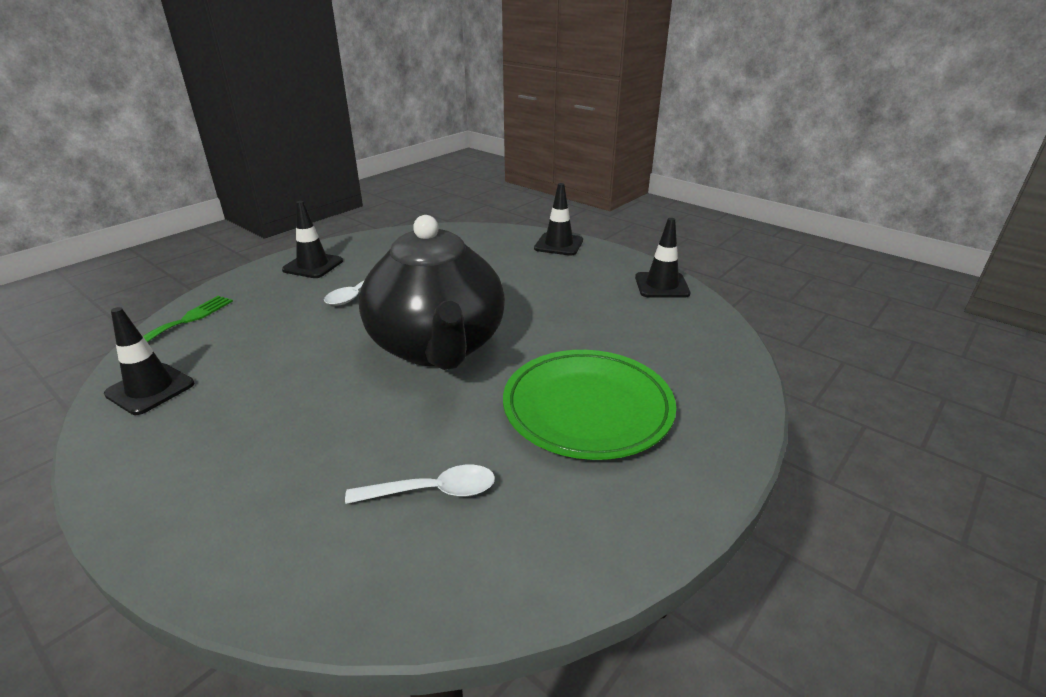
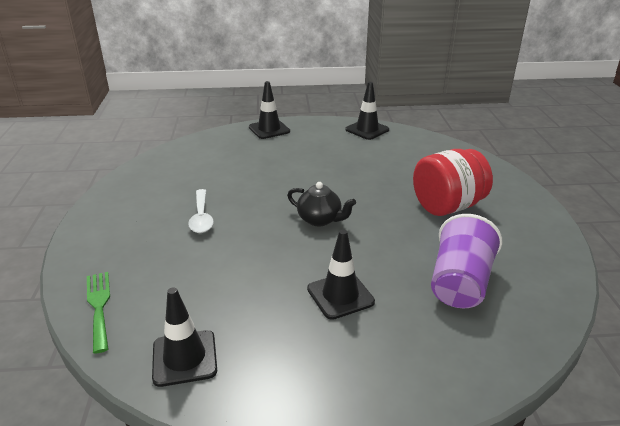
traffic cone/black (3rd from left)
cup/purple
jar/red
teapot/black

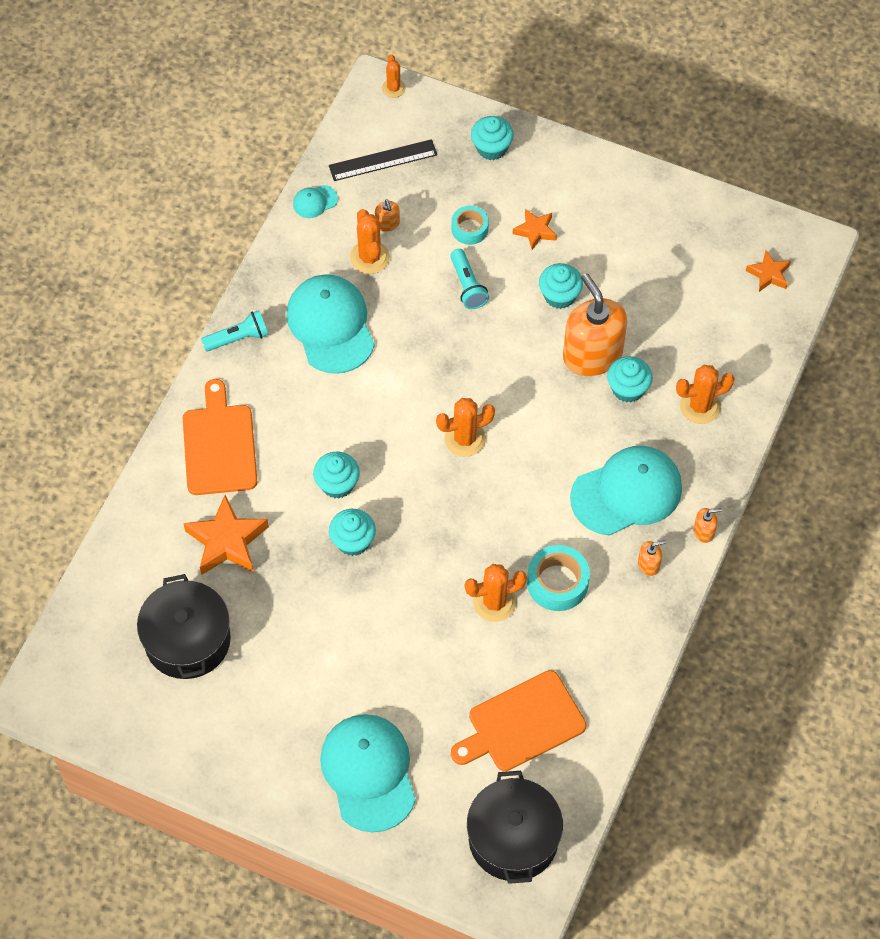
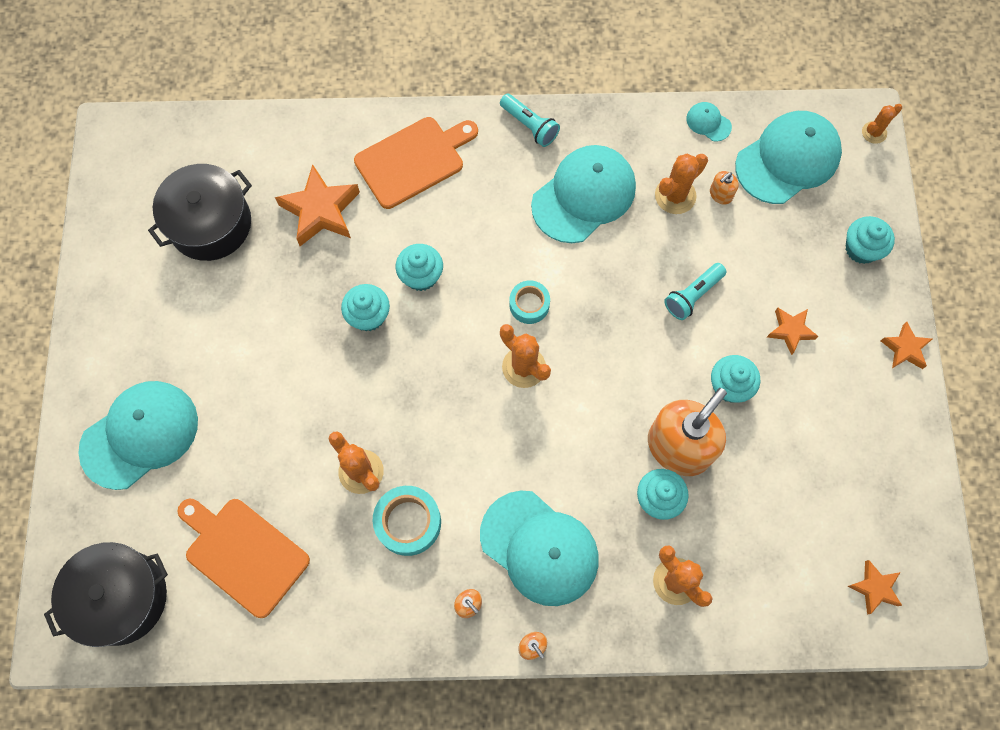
star/orange (4th from left)
tape/turquoise (2nd from left)
cap/turquoise (5th from left)

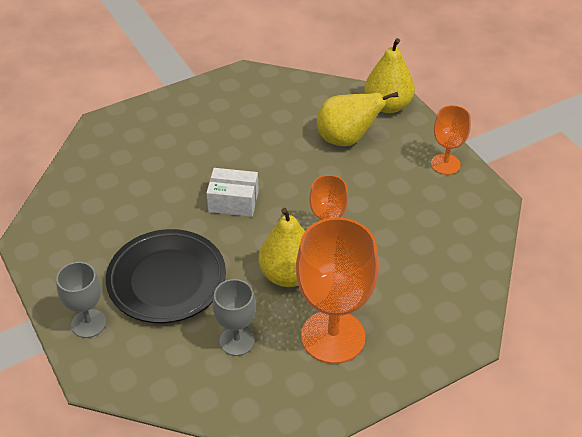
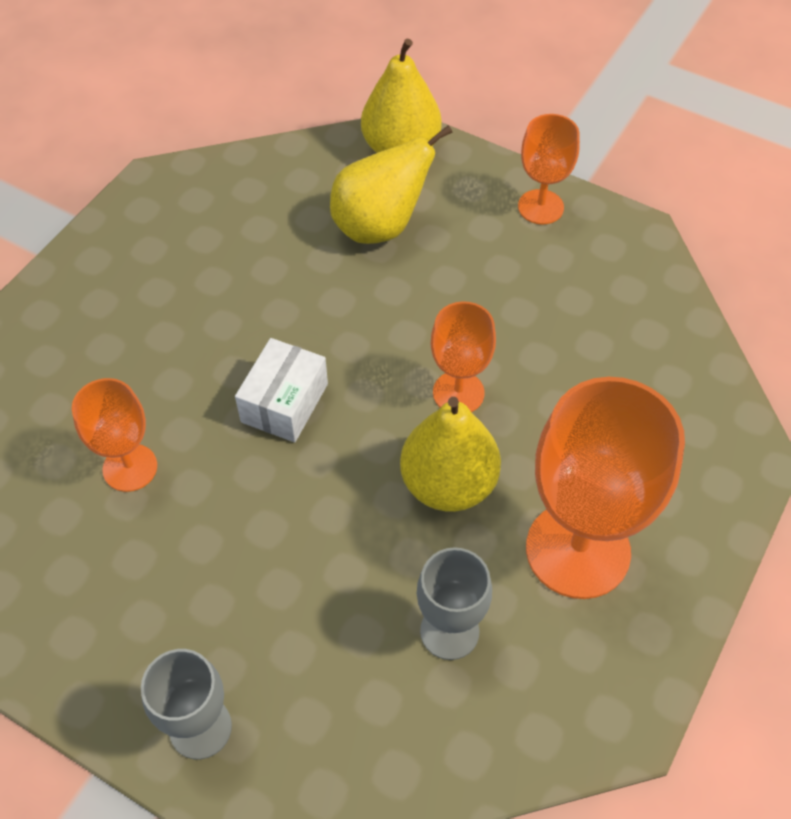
plate/black
goblet/orange (1st from left)
box/white

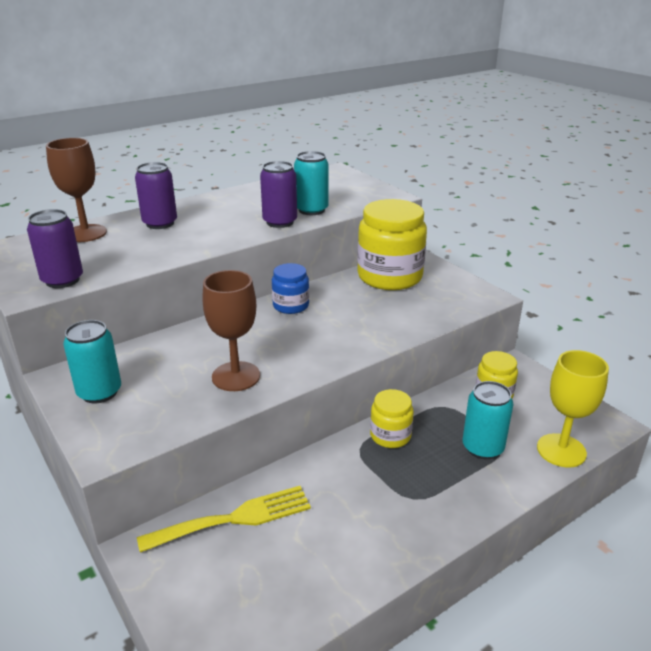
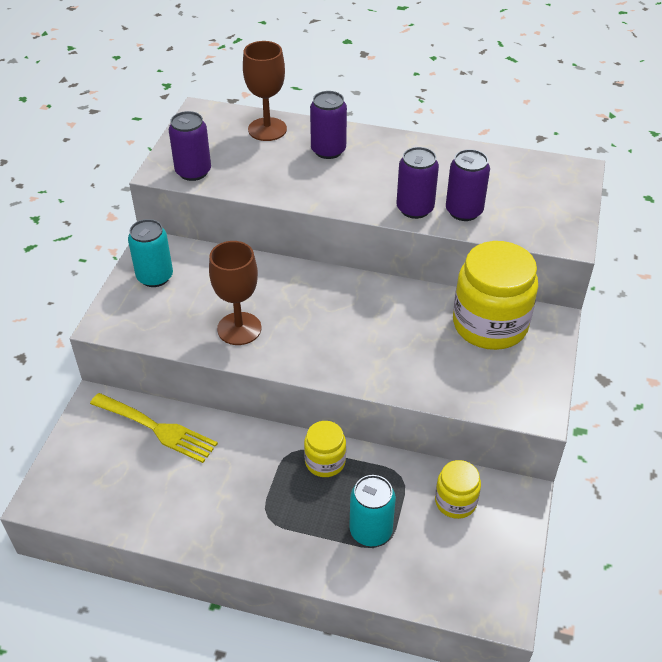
jar/blue
goblet/yellow
can/purple (4th from left)

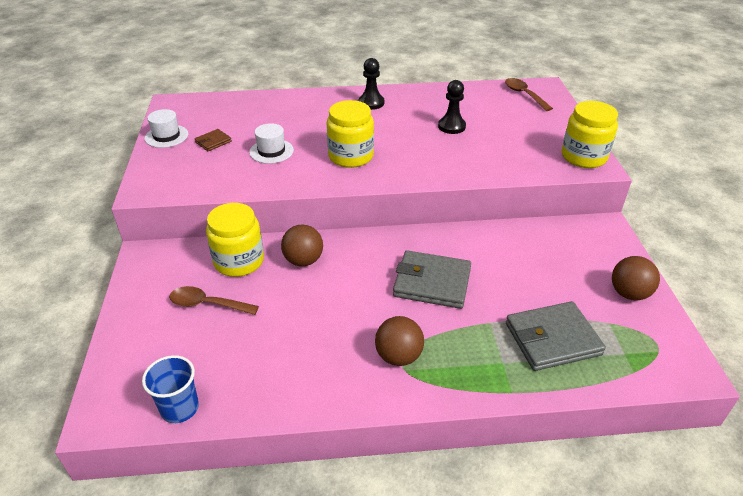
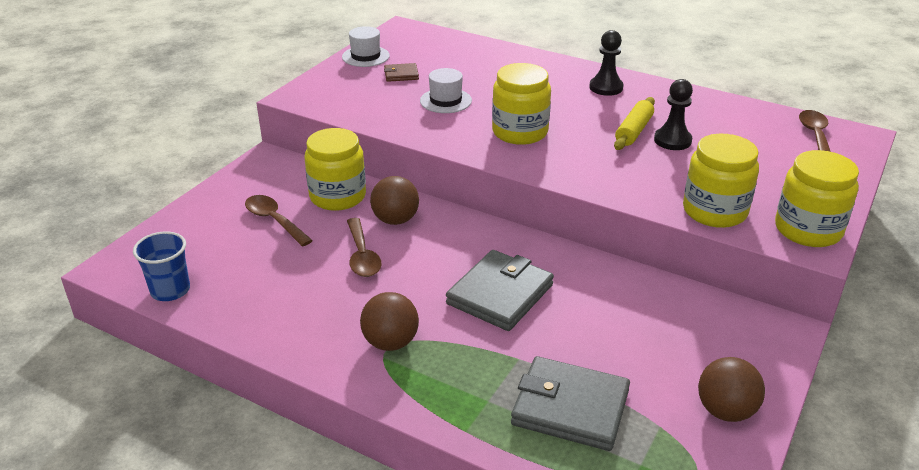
spoon/brown (2nd from left)
rolling pin/yellow
jar/yellow (3rd from left)
wallet/grey (1st from left)

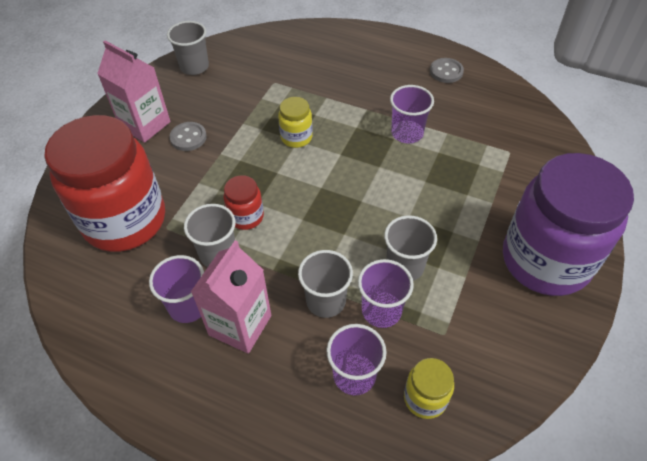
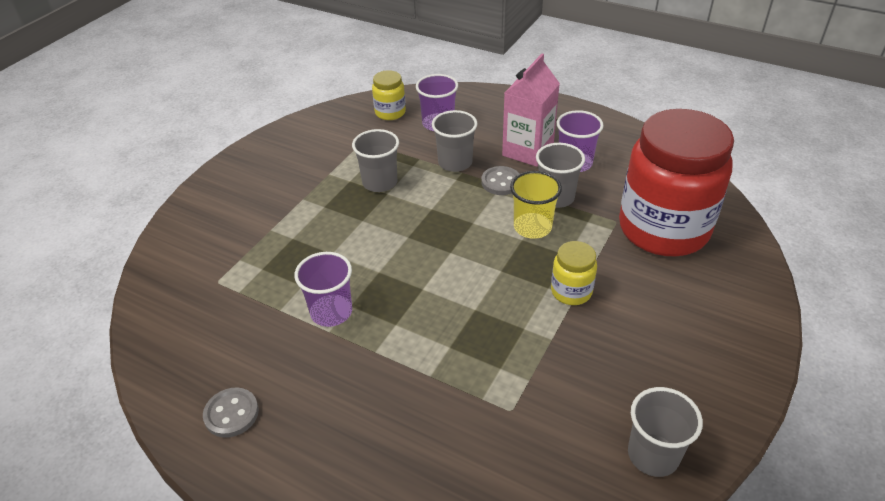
carton/pink (1st from left in the first image)
cup/purple (3rd from left in the first image)
jar/purple
button/grey (2nd from left)
jar/yellow (2nd from left)
cup/yellow

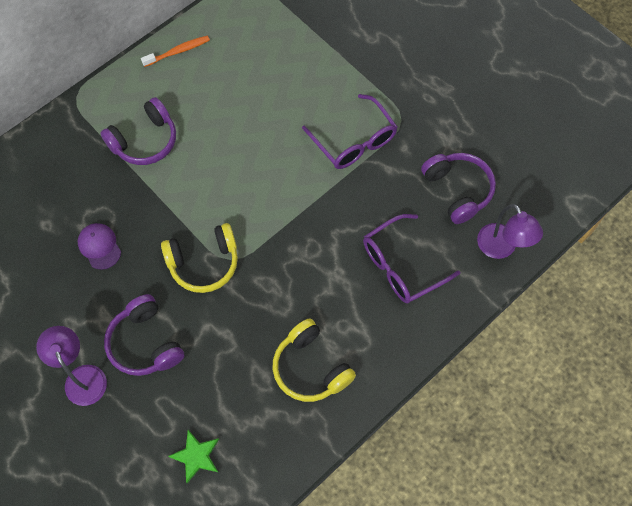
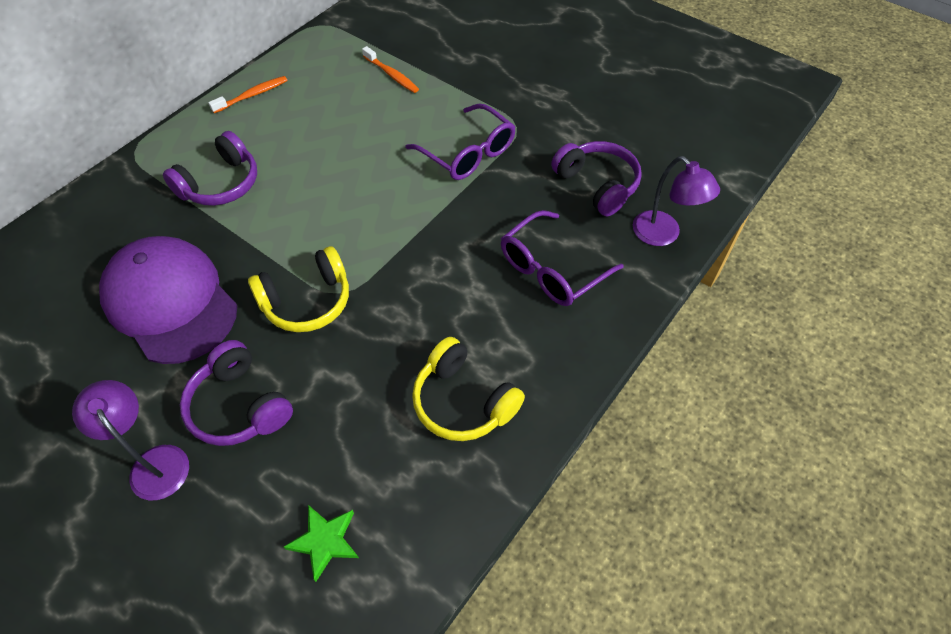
toothbrush/orange (2nd from left)
cap/purple

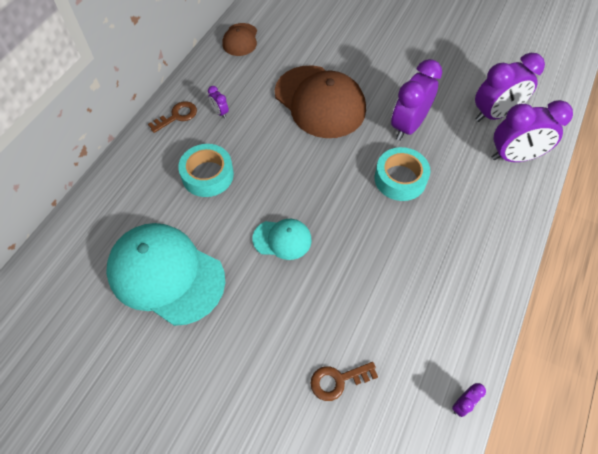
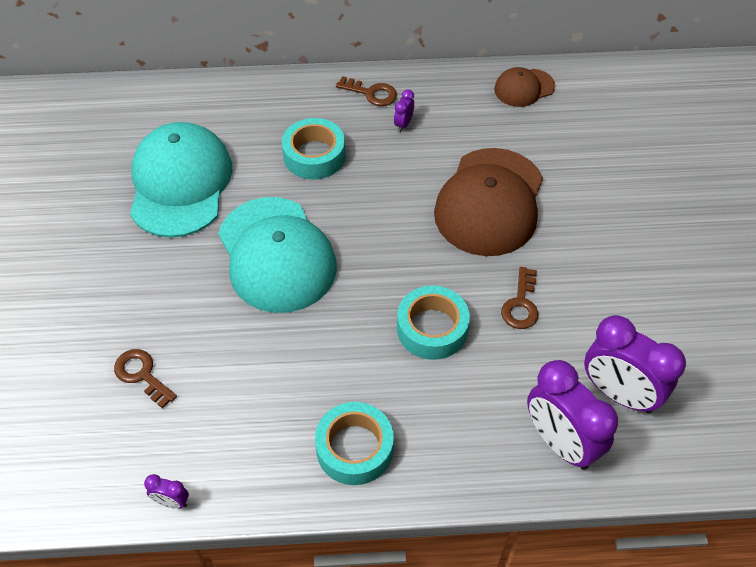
tape/turquoise (2nd from left)
key/brown (3rd from left)
cap/turquoise (2nd from left)

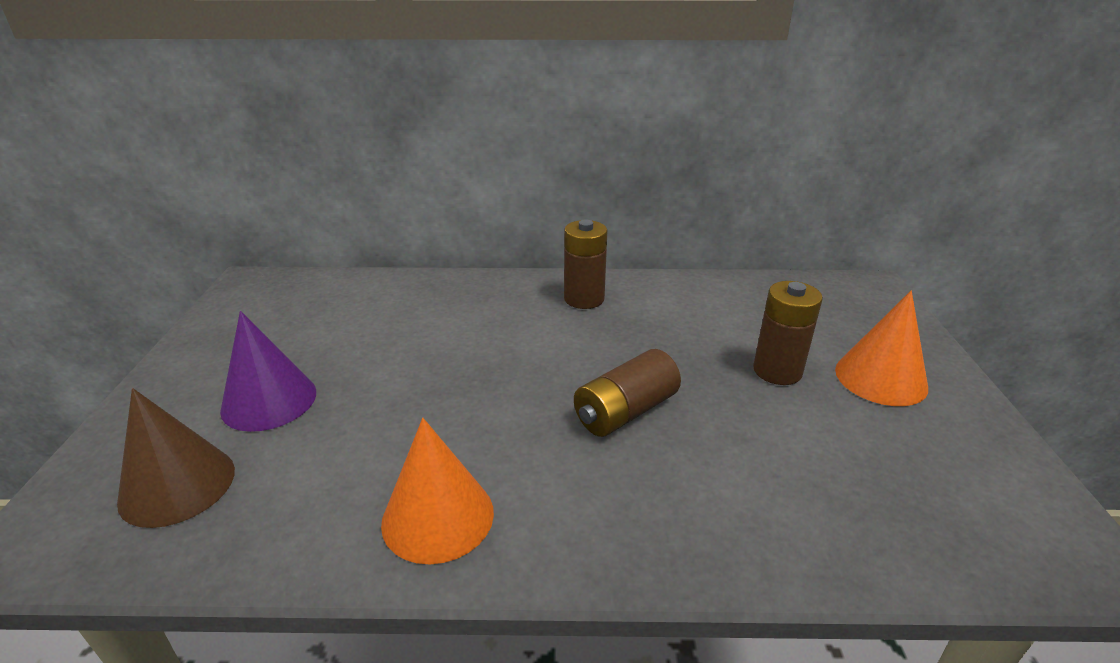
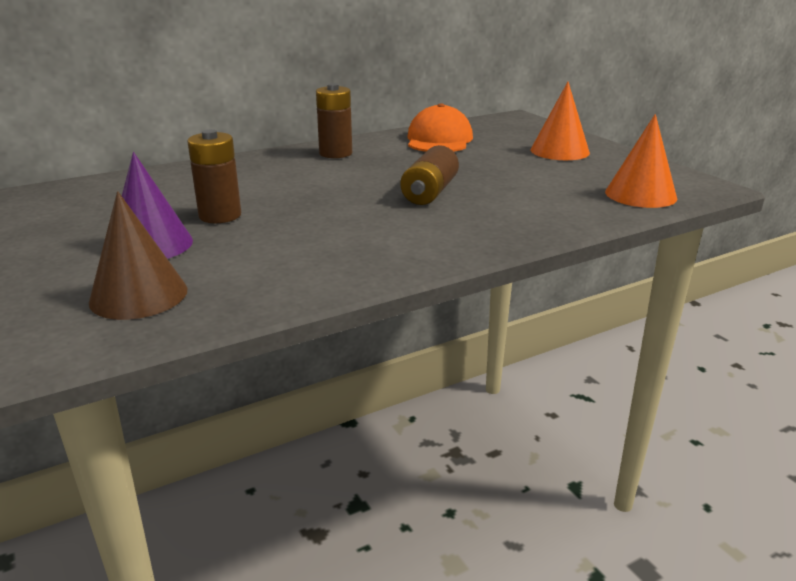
cap/orange
cone/orange (2nd from left)
battery/brown (1st from left)

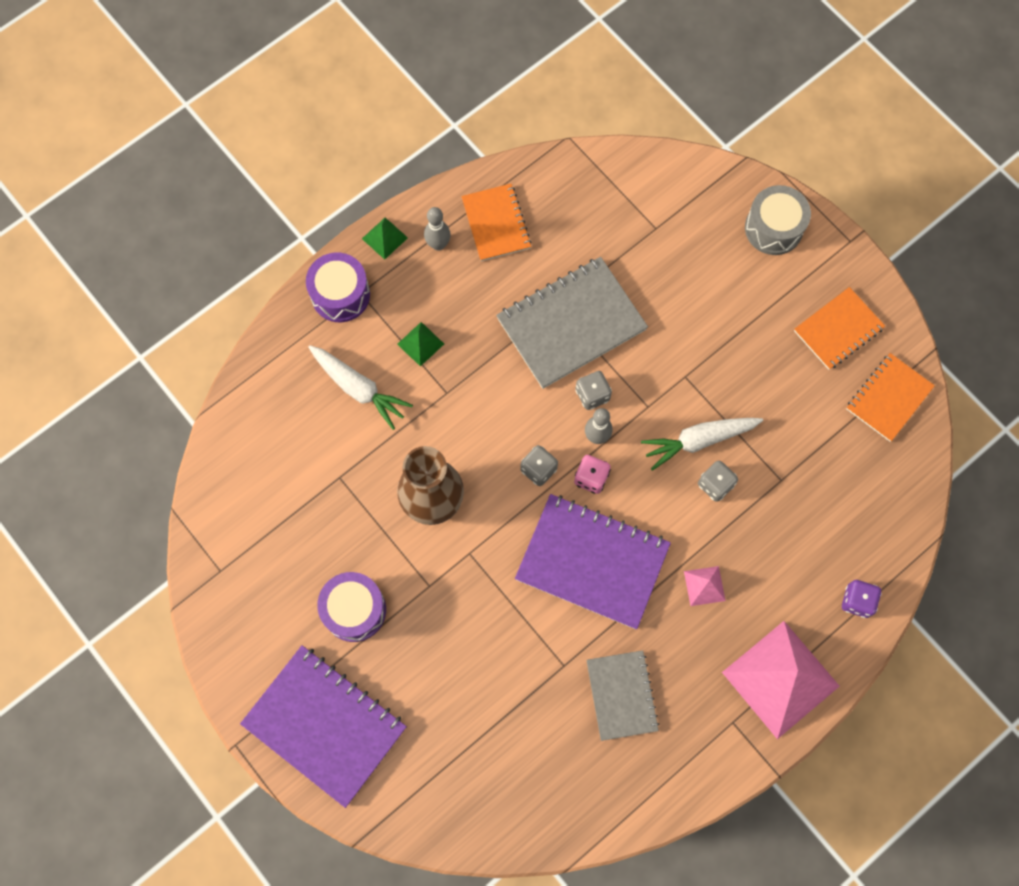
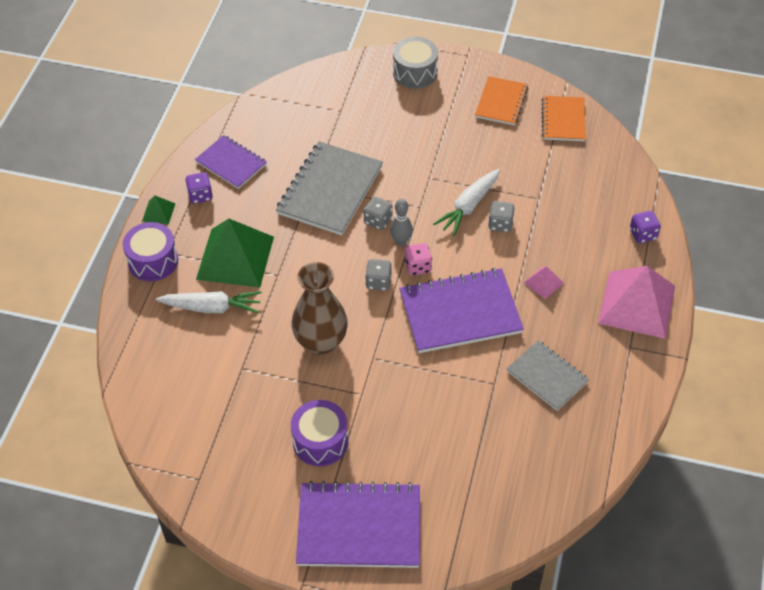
dice/purple (1st from left)
notebook/purple (1st from left)
pyramid/green (2nd from left)

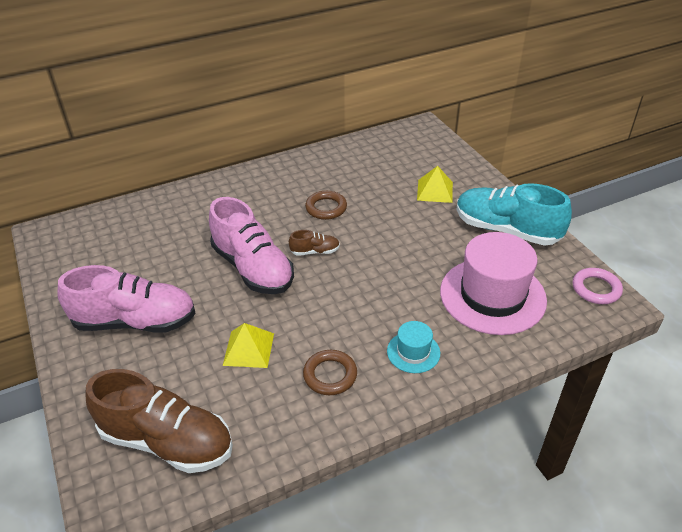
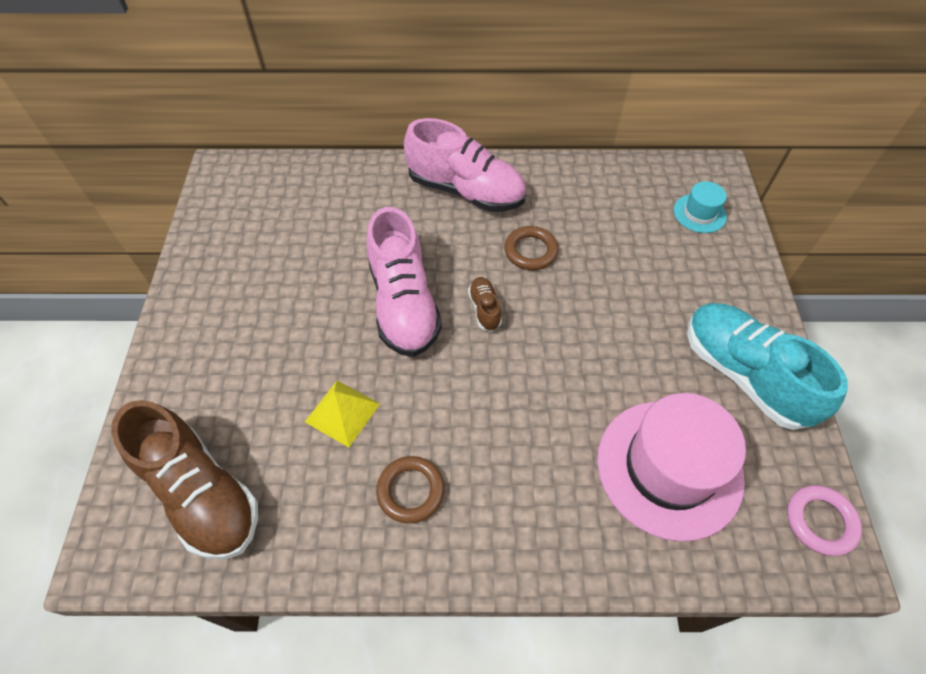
pyramid/yellow (2nd from left in the first image)
shoe/pink (2nd from left)
hat/turquoise
shoe/brown (2nd from left)

